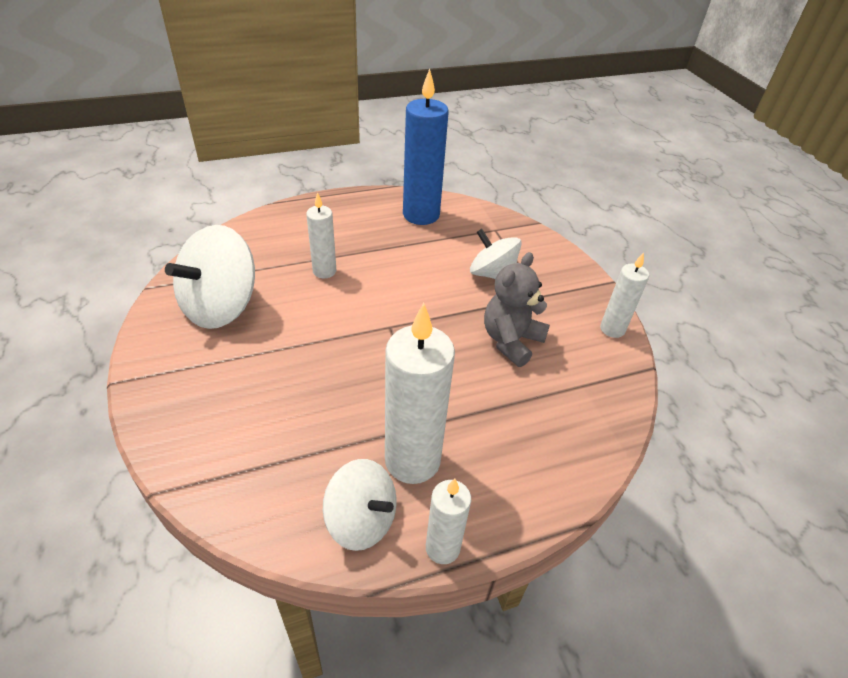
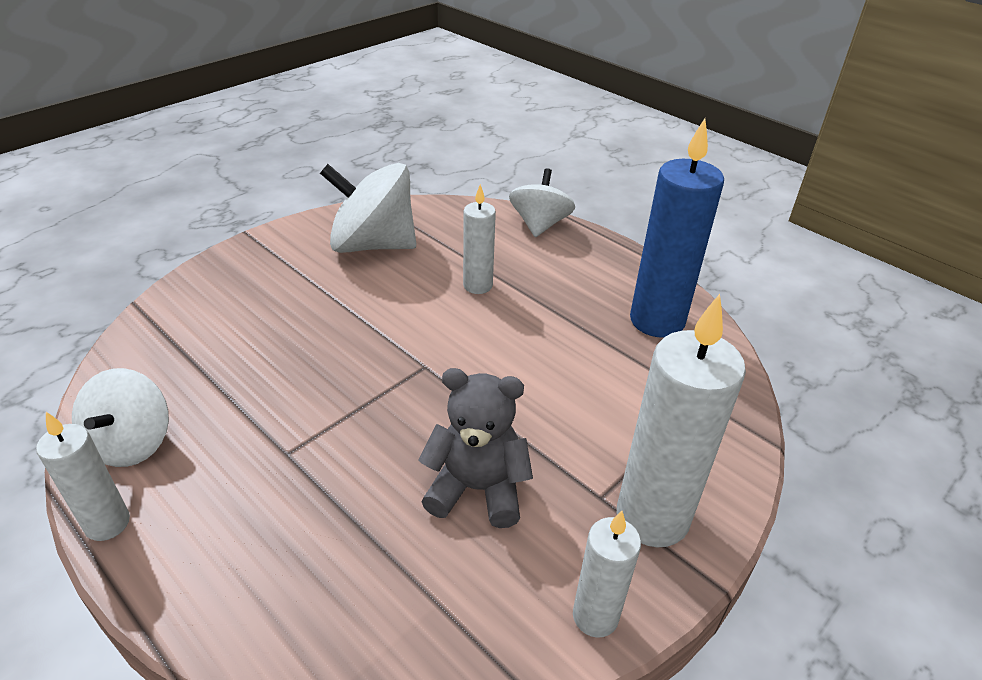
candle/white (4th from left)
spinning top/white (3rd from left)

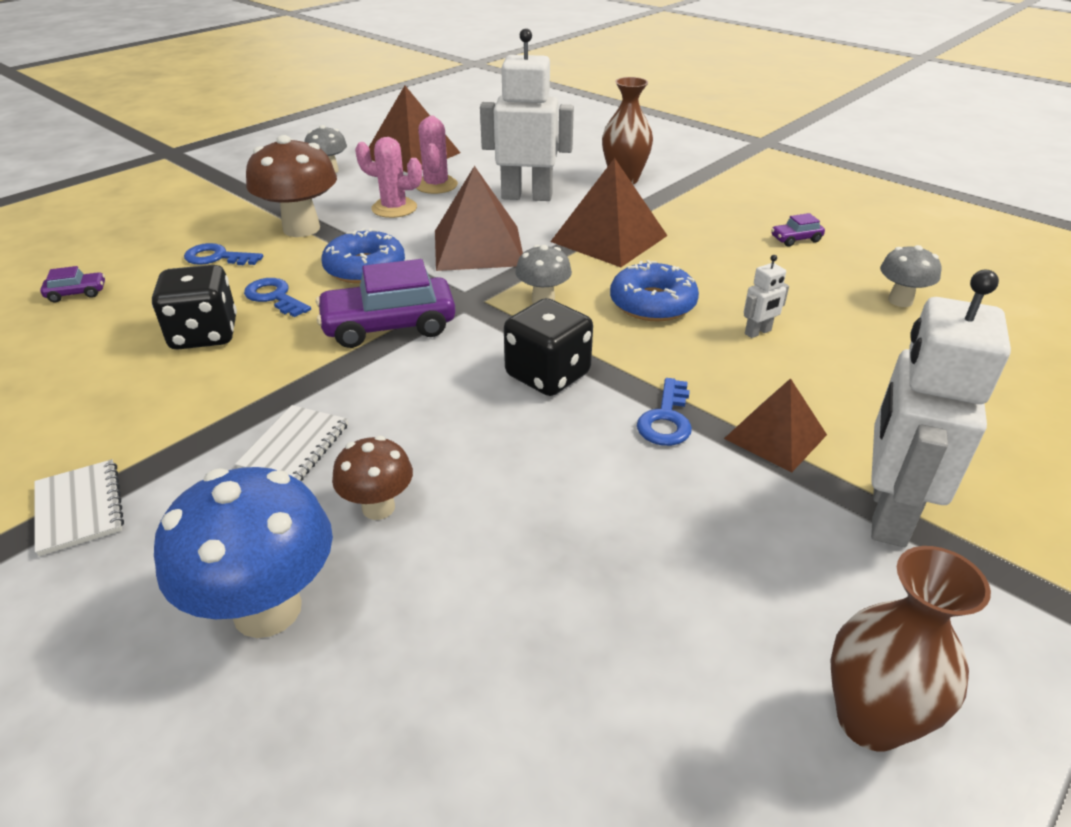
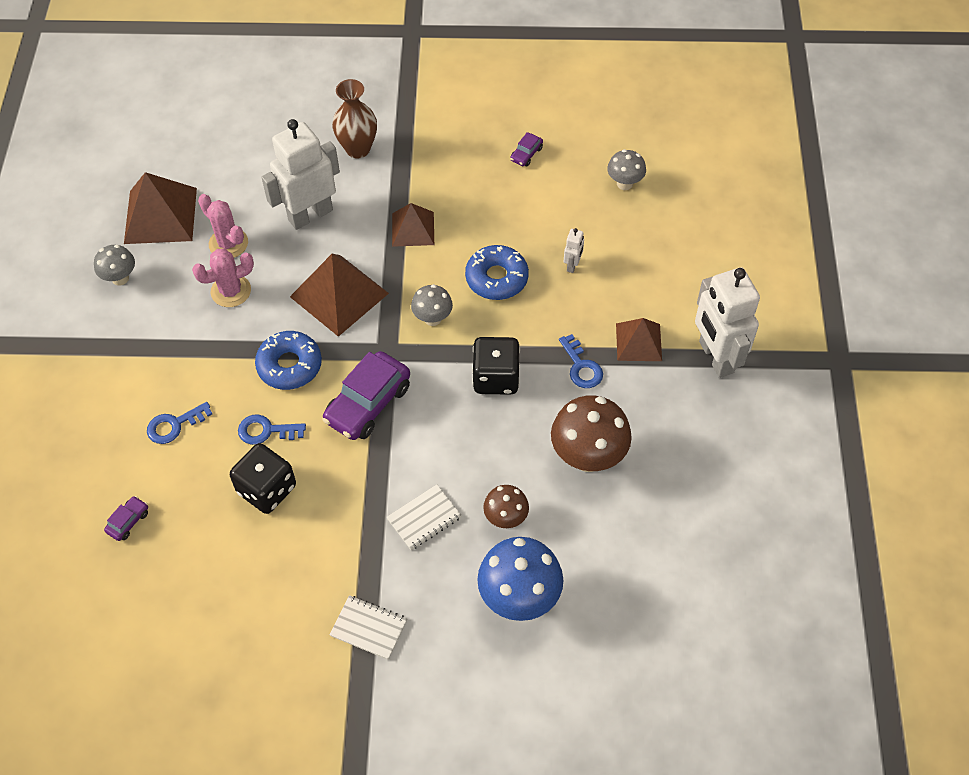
vase/brown (2nd from left in the first image)
mushroom/brown (2nd from left)
notebook/white (2nd from left)
pyramid/brown (3rd from left)

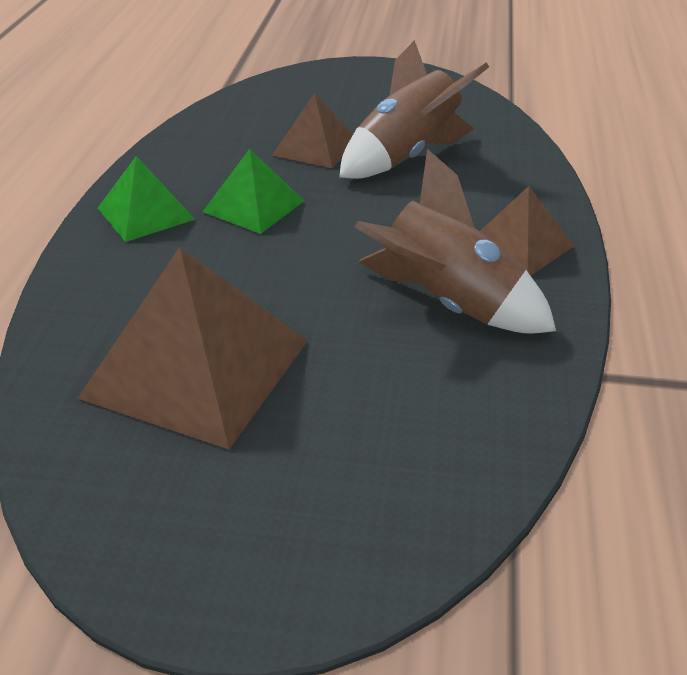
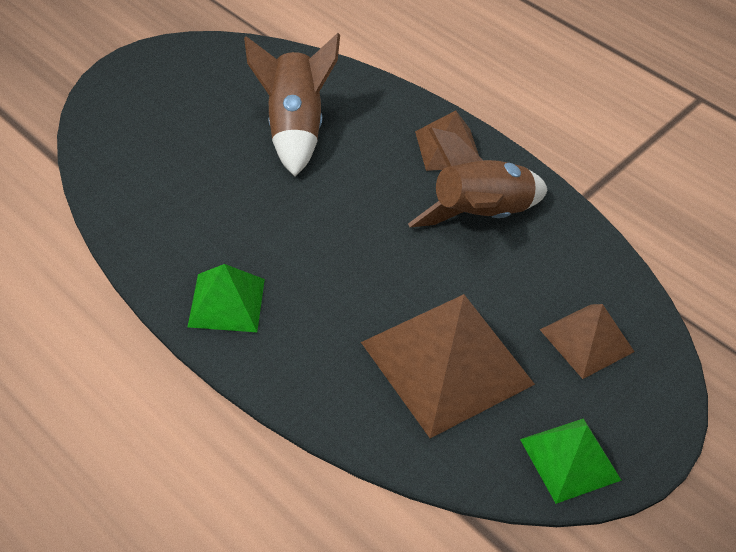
pyramid/green (2nd from left)
pyramid/brown (3rd from left)

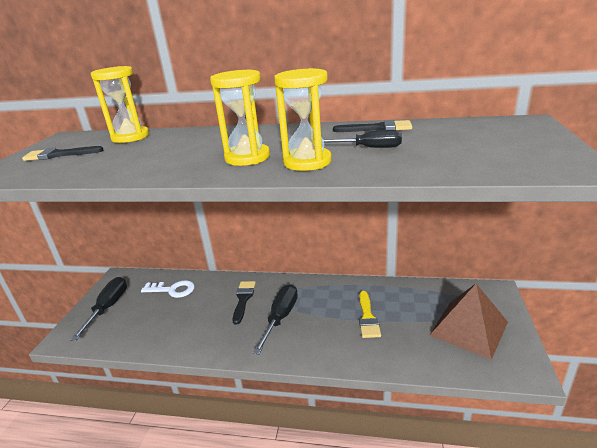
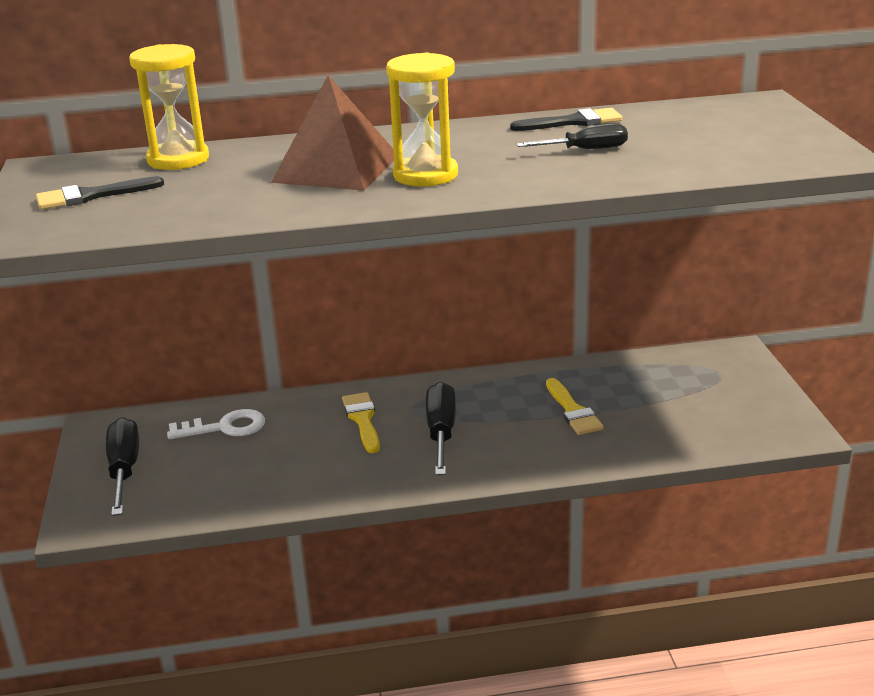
hourglass/yellow (3rd from left in the first image)
pyramid/brown
brush/yellow (1st from left)

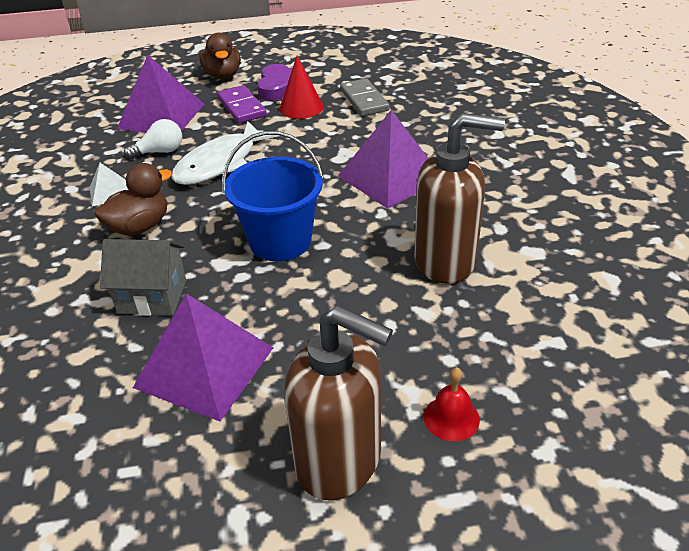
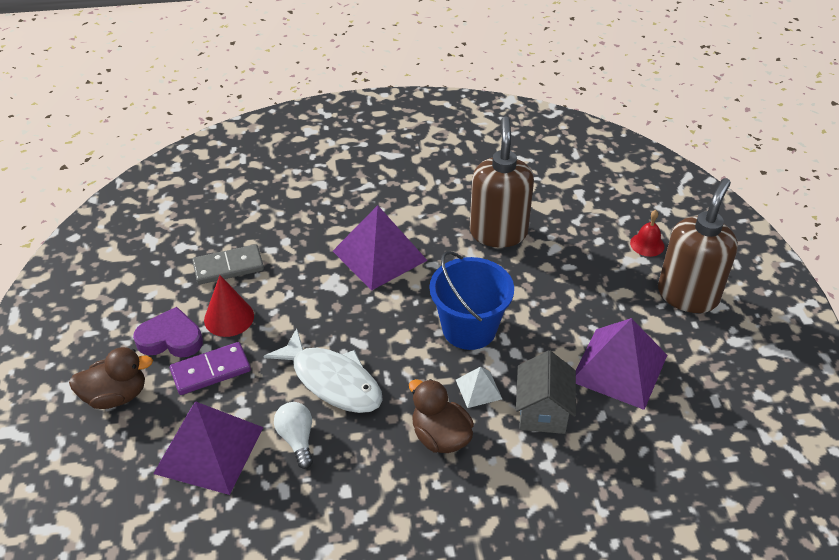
pyramid/white

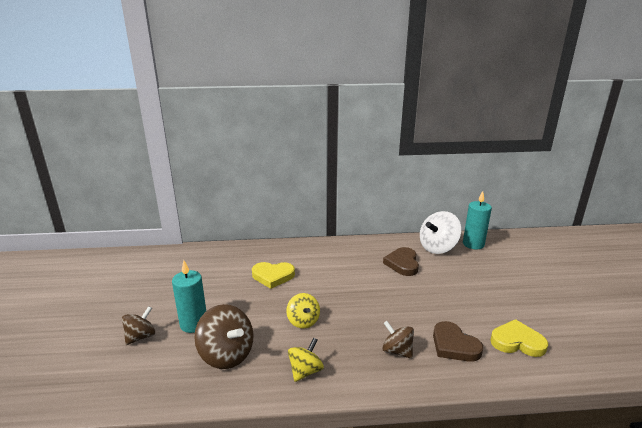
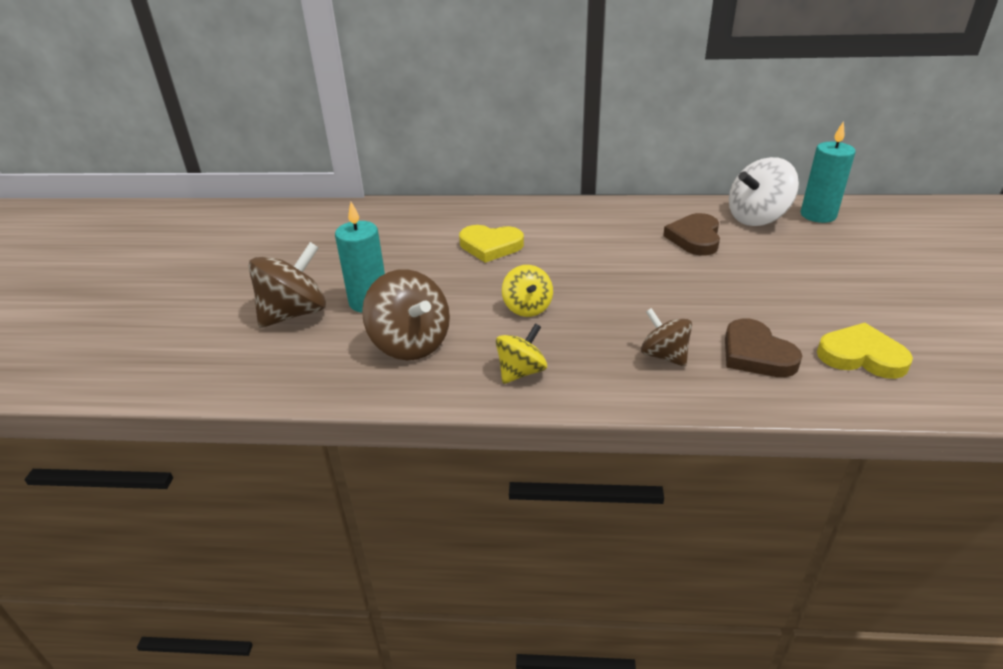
spinning top/brown (1st from left)

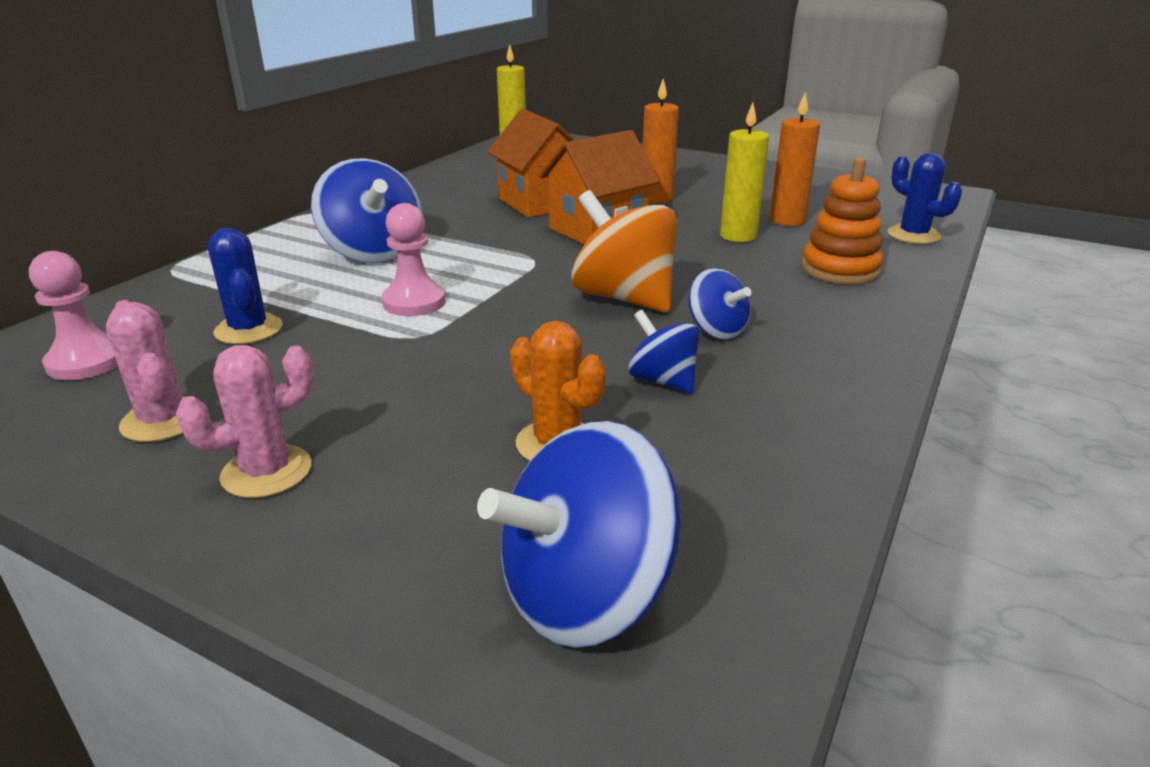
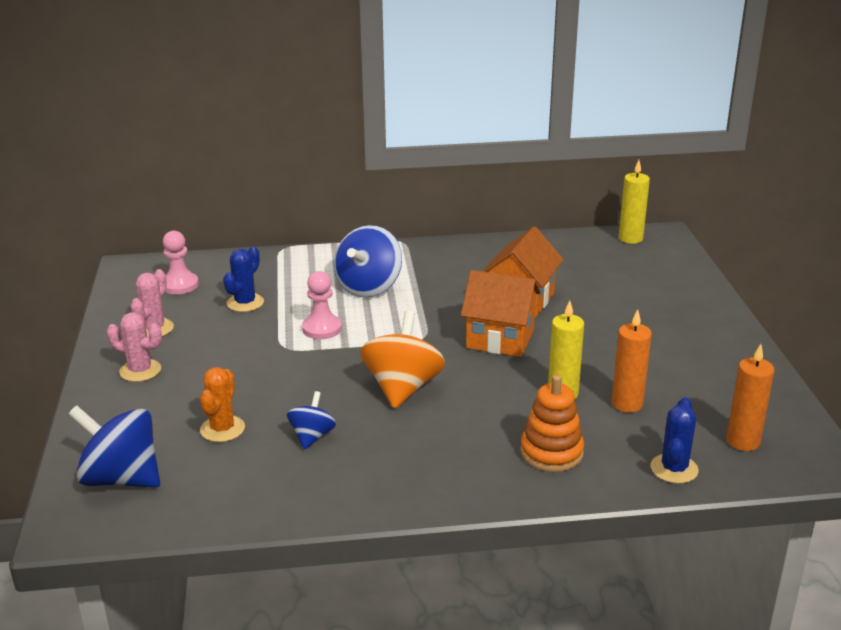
spinning top/blue (4th from left in the first image)
candle/orange (2nd from left)

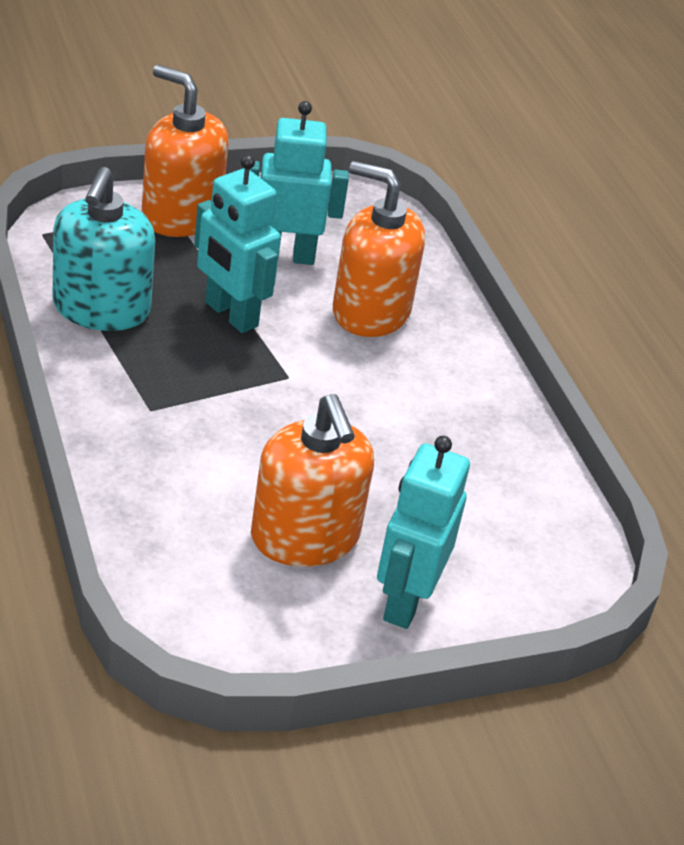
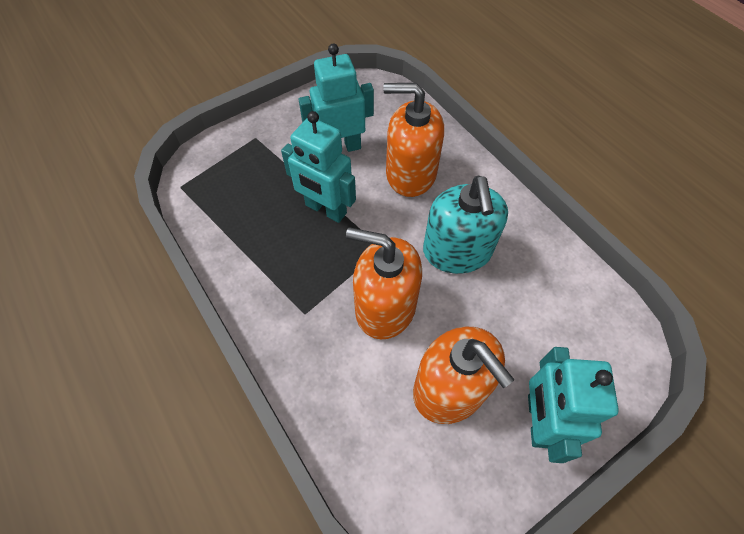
soap dispenser/turquoise
soap dispenser/orange (1st from left)

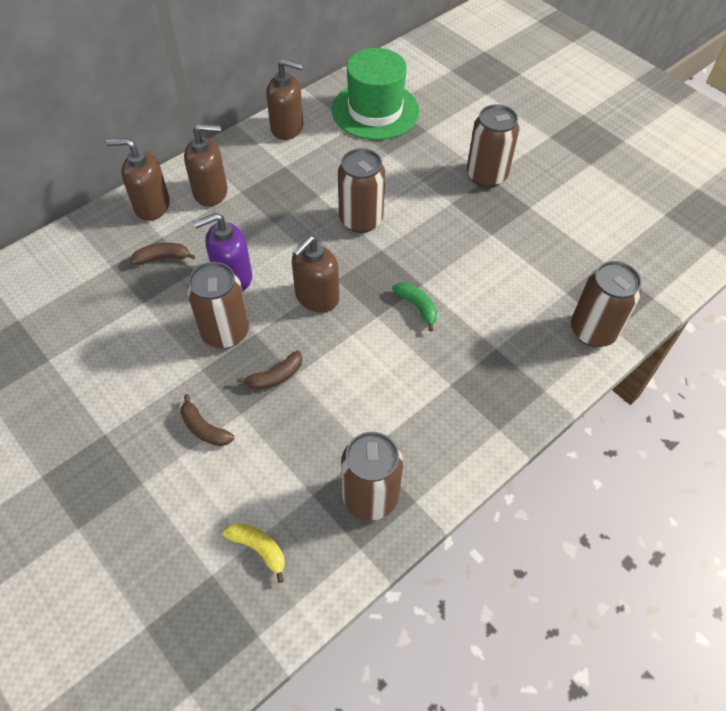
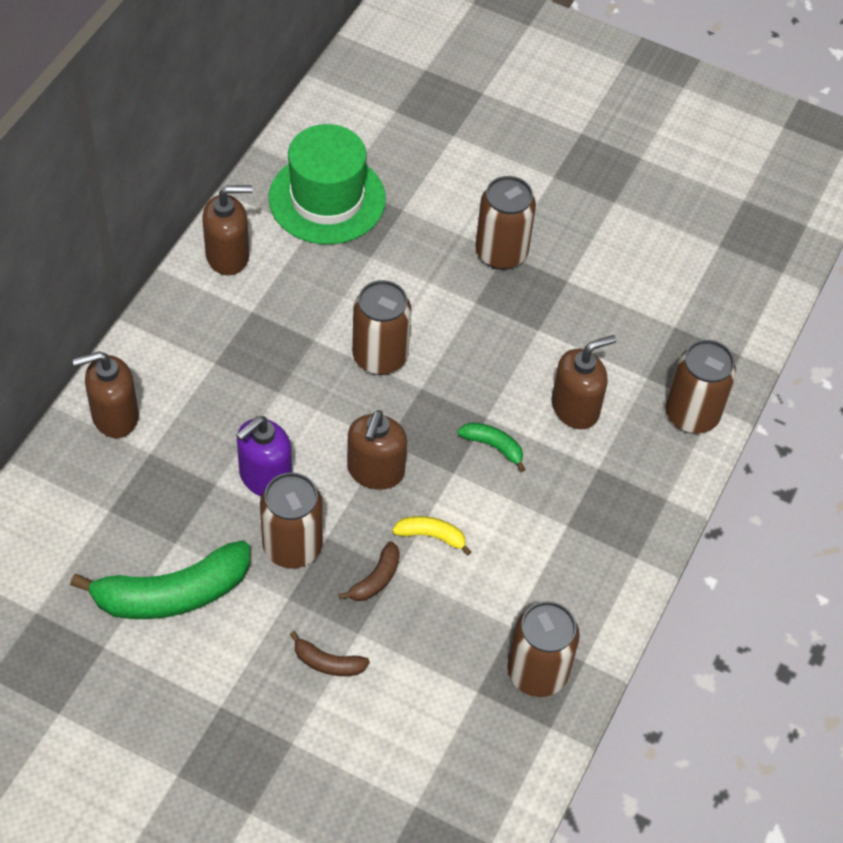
banana/brown (1st from left in the first image)
banana/green (1st from left)
soap dispenser/brown (4th from left)
banana/yellow

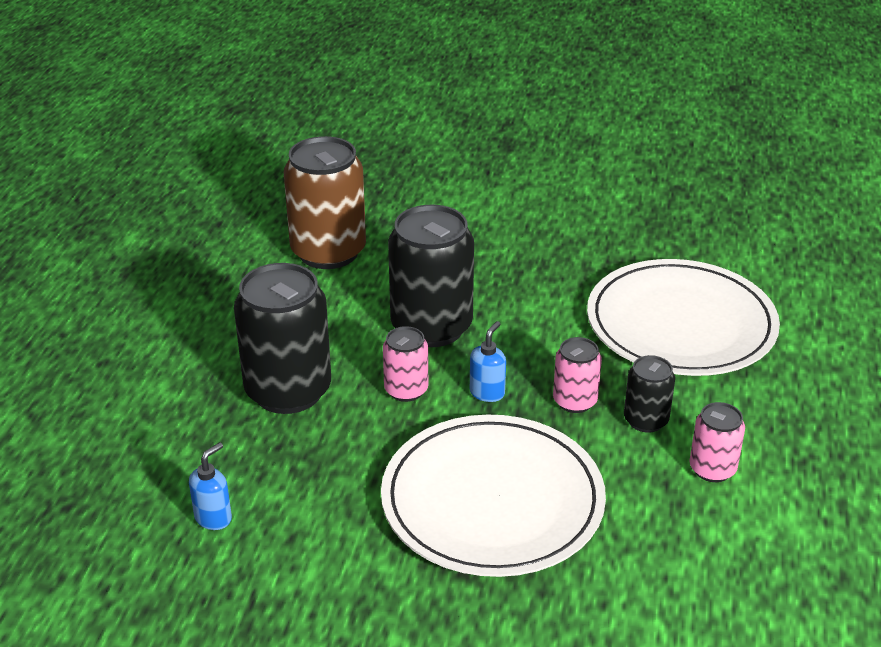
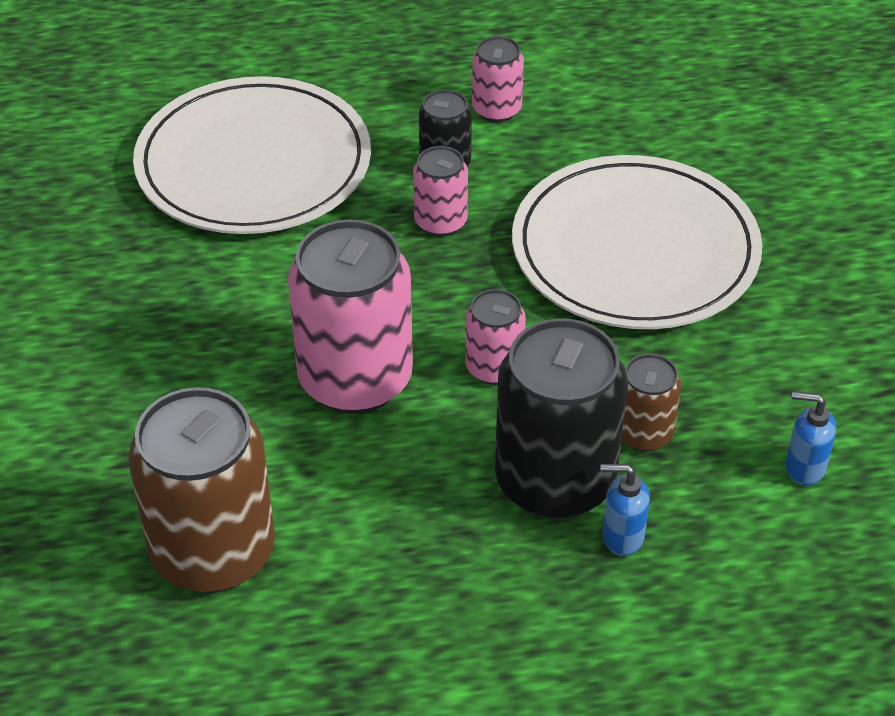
can/brown (2nd from left)
soap dispenser/blue (1st from left)
can/pink (1st from left)

